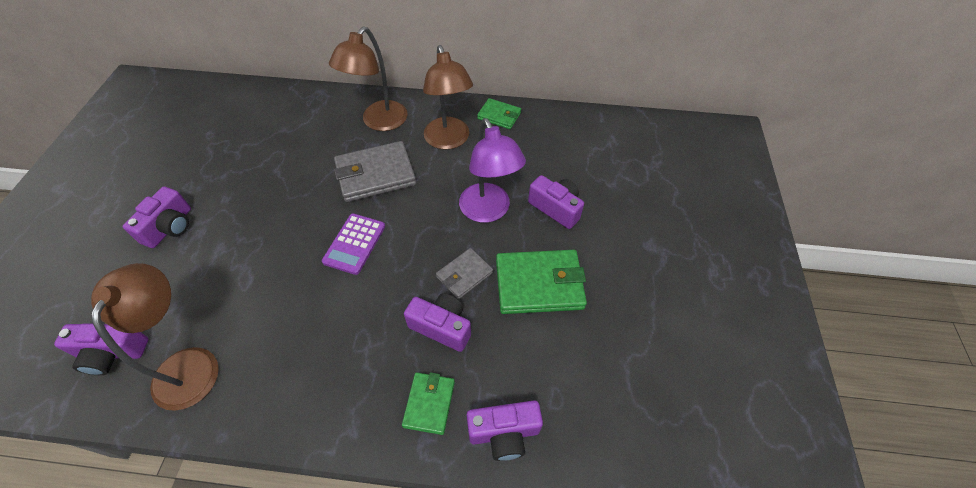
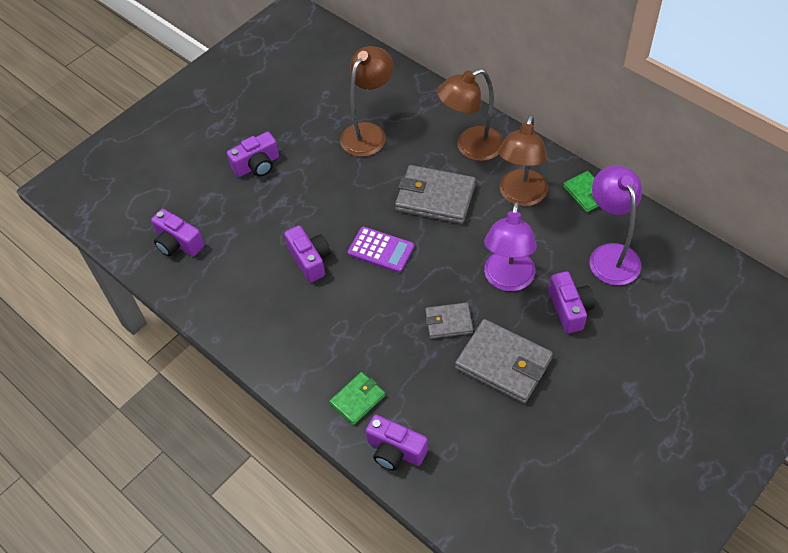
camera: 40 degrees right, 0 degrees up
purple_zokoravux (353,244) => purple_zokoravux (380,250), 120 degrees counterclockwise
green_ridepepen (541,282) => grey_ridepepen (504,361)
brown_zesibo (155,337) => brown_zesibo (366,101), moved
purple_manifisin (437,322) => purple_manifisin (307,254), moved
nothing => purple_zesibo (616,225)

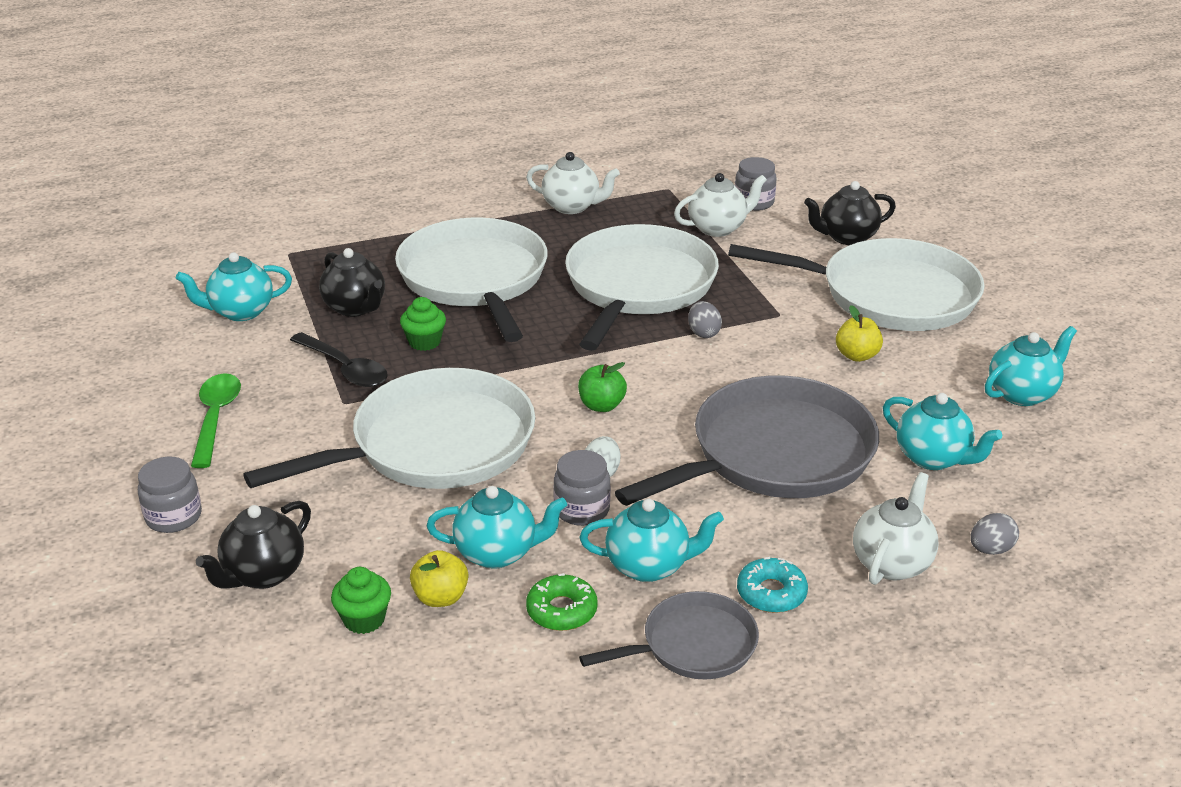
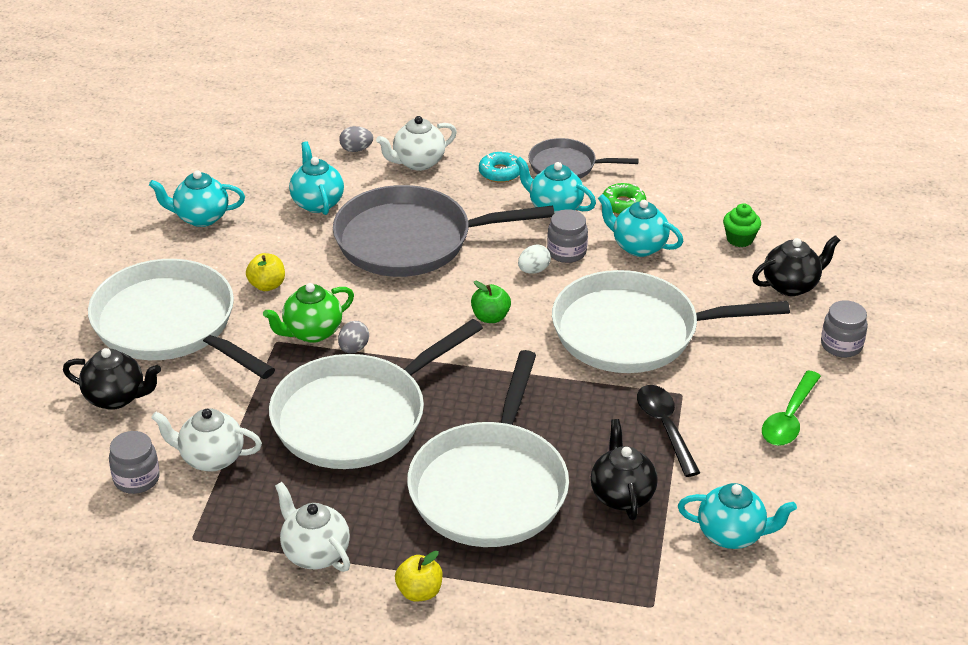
camera: 150 degrees left, 5 degrees up
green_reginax (423,324) => nothing
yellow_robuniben (439,578) => yellow_robuniben (419,576), moved
nothing => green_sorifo (308,313)

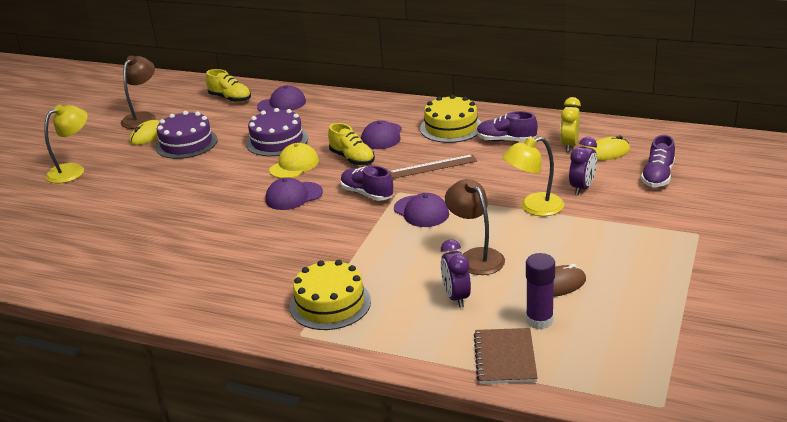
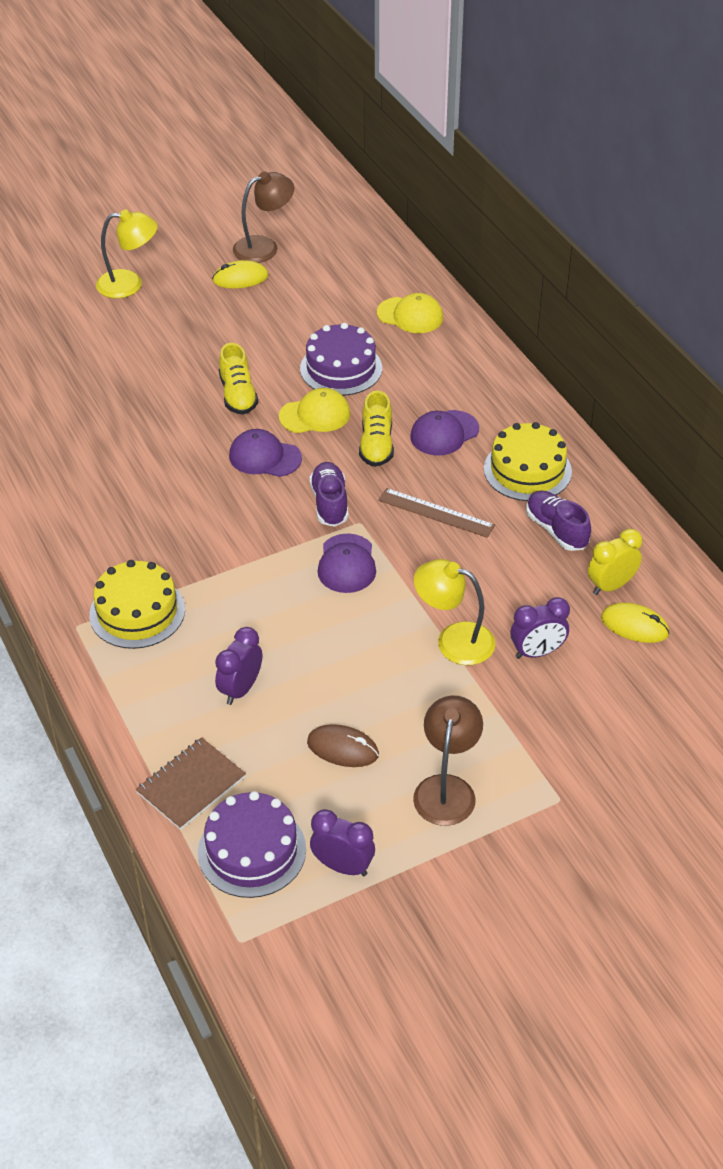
camera: 40 degrees right, 15 degrees up
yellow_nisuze (228,85) => yellow_nisuze (238,379), moved
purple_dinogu (281,98) => yellow_dinogu (410,313)
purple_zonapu (186,135) => purple_zonapu (252,844), moved
purple_nisuze (658,161) => nothing
brown_zesibo (475,227) => brown_zesibo (448,760), moved
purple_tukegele (540,291) => nothing
nothing => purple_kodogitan (342,842)

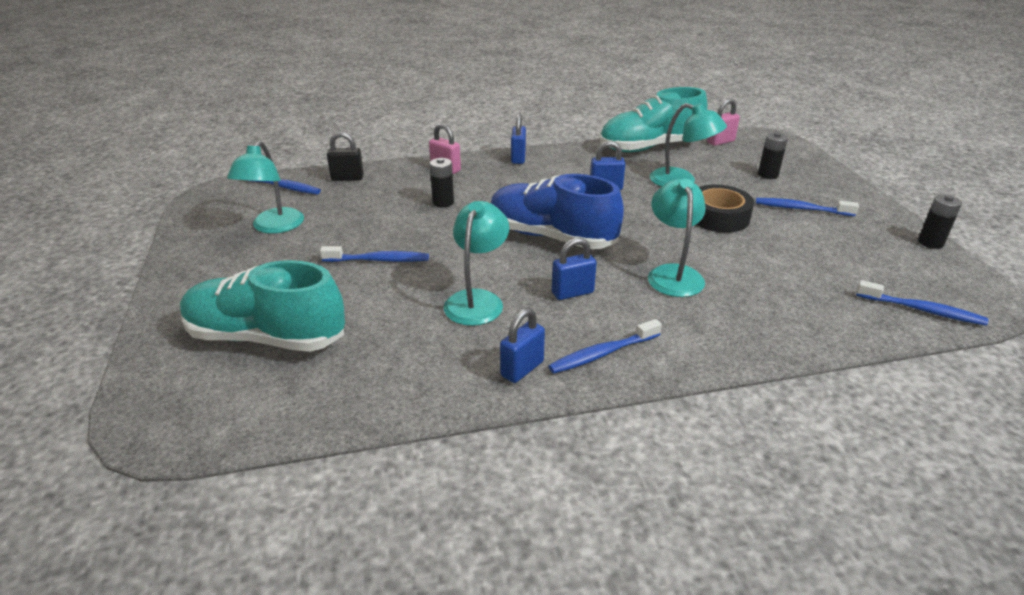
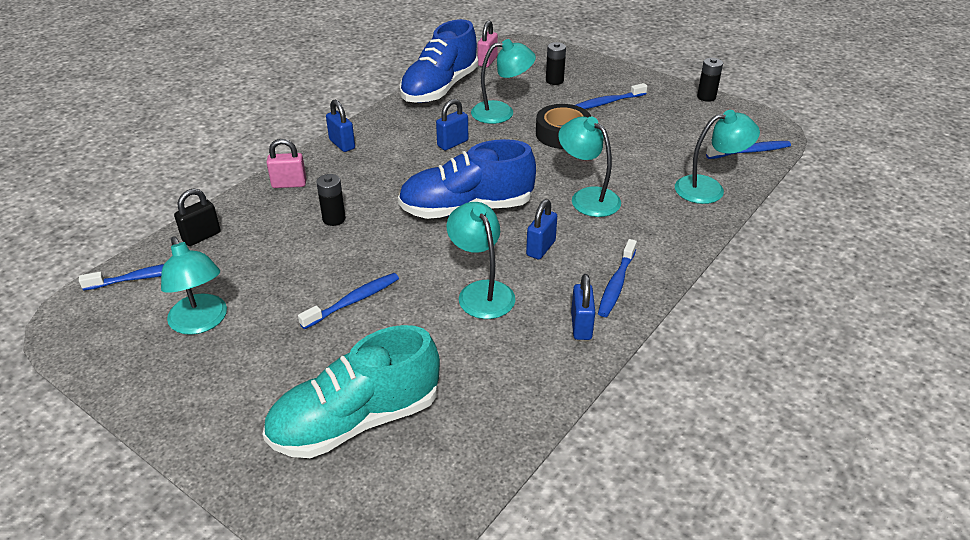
camera: 40 degrees left, 5 degrees up
turquoise_nisuze (654,119) => blue_nisuze (438,61)
nothing => turquoise_zesibo (717,157)

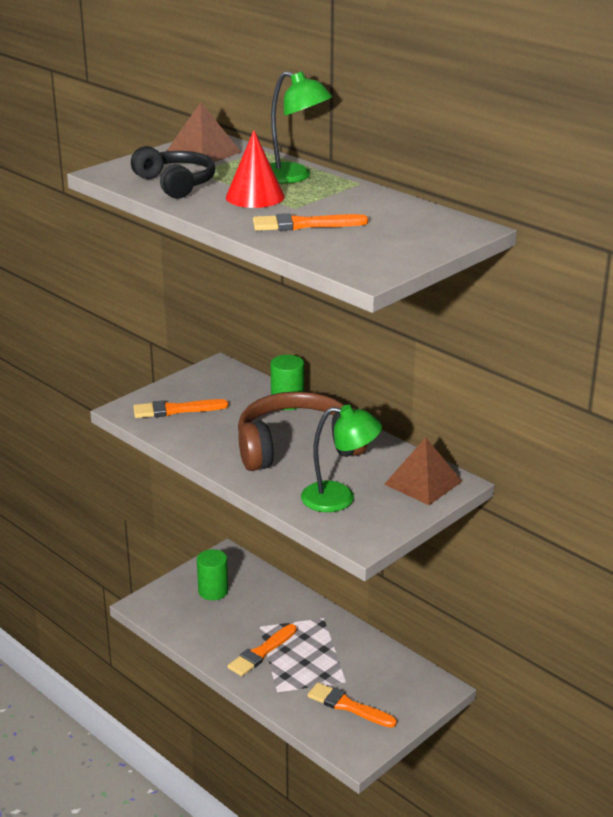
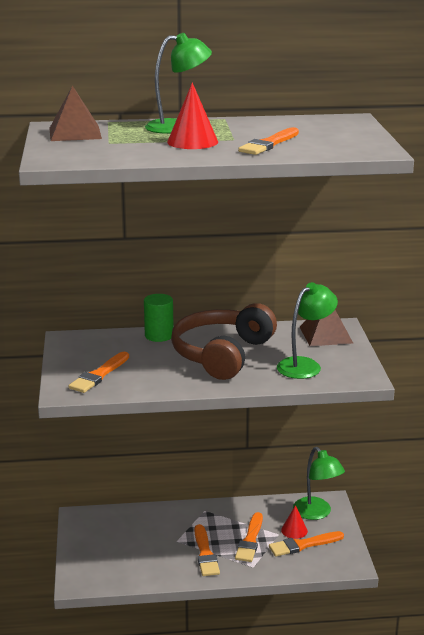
camera: 50 degrees left, 5 degrees down
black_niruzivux (173,172) => nothing
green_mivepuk (212,574) => nothing
nothing => green_zesibo (319,483)
nothing => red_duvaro (294,522)
nothing => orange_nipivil (249,537)

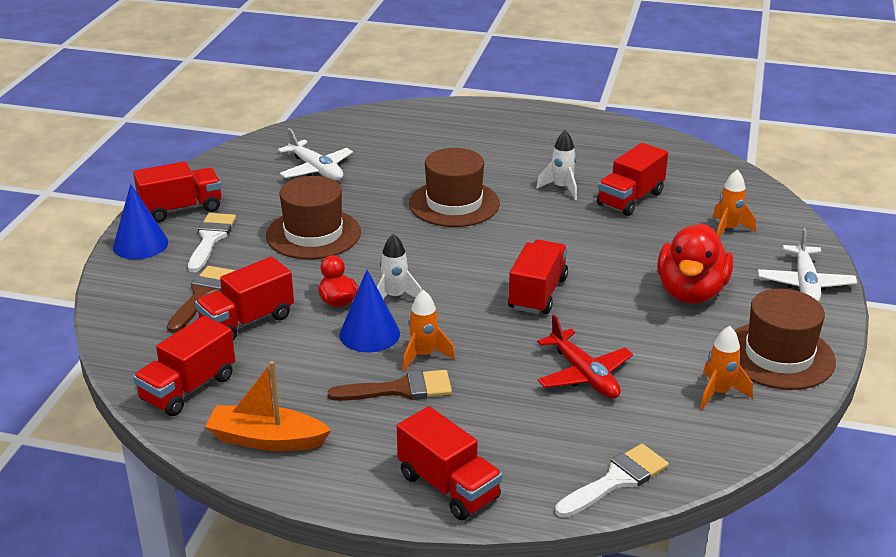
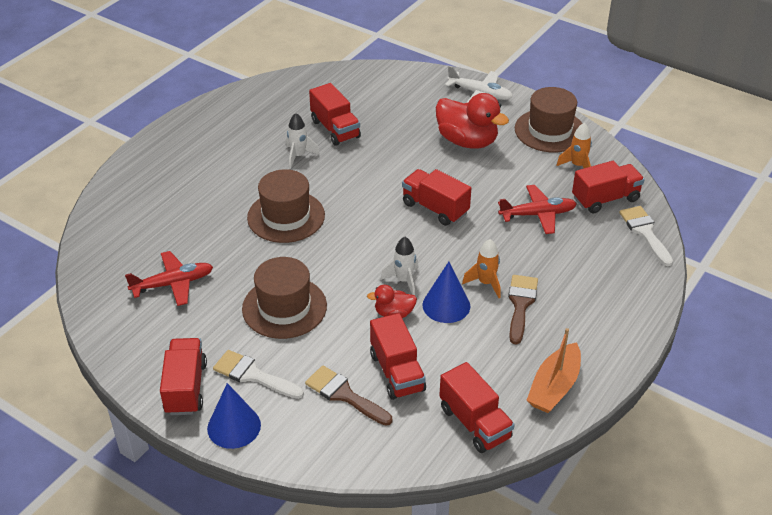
camera: 70 degrees left, 10 degrees up
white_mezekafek (315,154) => red_mezekafek (169,278)
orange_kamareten (734,203) => nothing
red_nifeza (450,463) => red_nifeza (608,187), moved

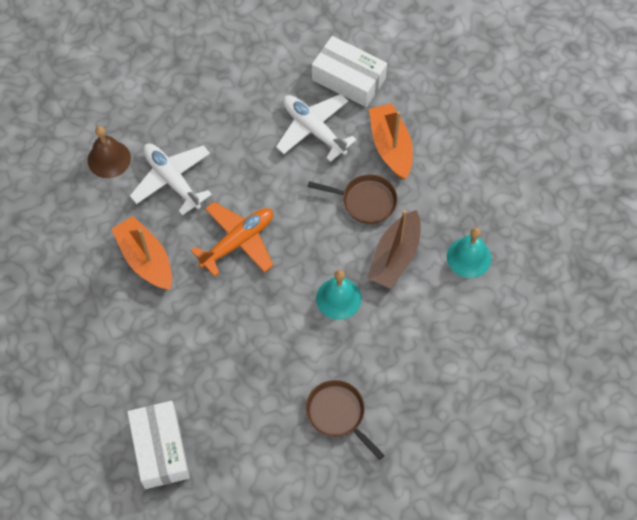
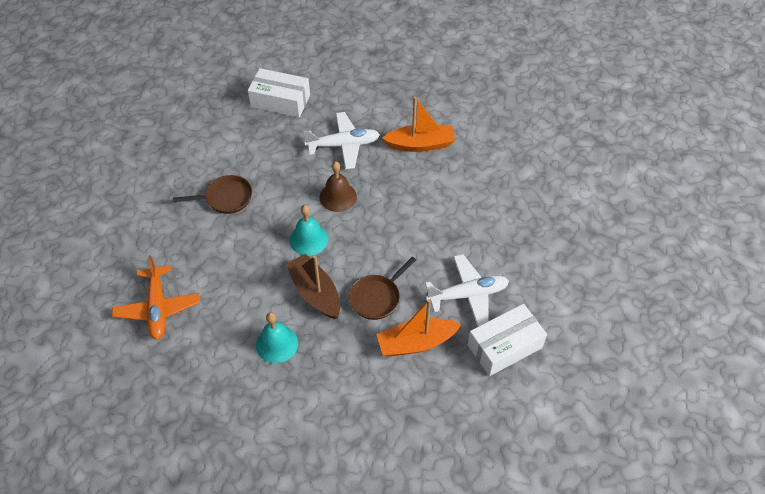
camera: 120 degrees right, 10 degrees down
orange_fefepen (391,141) => orange_fefepen (418,328), 150 degrees clockwise
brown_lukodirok (109,152) => brown_lukodirok (338,186), moved
white_mezekafek (171,179) => white_mezekafek (341,140), moved
orange_mezekafek (232,239) => orange_mezekafek (156,297), moved

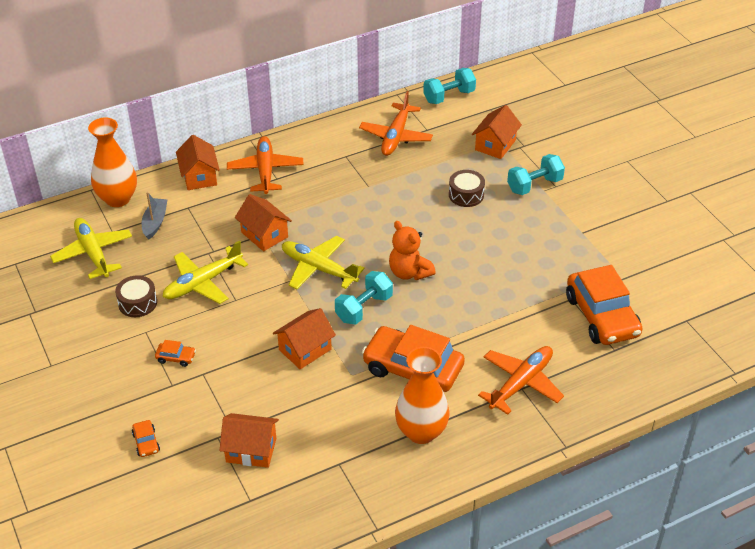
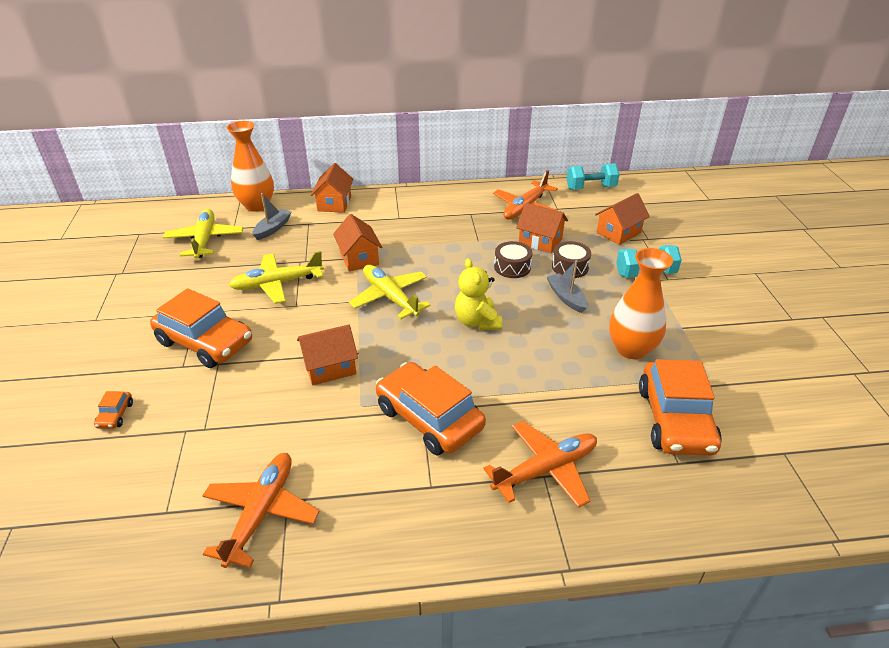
camera: 20 degrees right, 5 degrees down
orange_mezekafek (265,165) => orange_mezekafek (260,510), moved
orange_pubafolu (412,250) => yellow_pubafolu (478,294)
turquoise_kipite (364,298) => nothing
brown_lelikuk (136,296) => brown_lelikuk (513,259), moved
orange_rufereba (175,353) => orange_rufereba (201,328), x2.48
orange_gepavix (422,395) => orange_gepavix (641,303), moved
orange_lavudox (249,440) => orange_lavudox (542,228), moved
nothing => grey_fefepen (567,286)

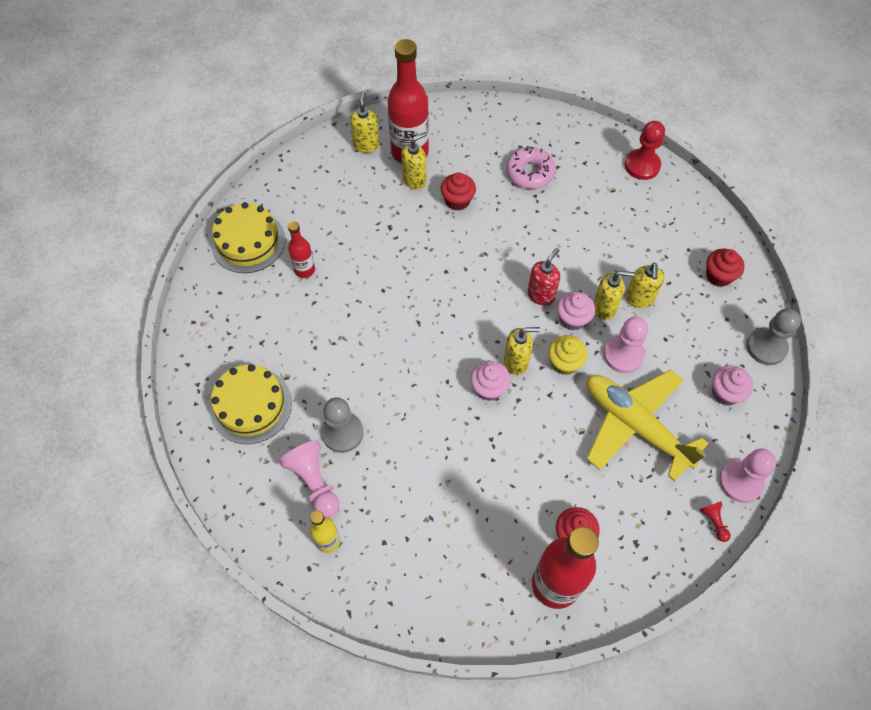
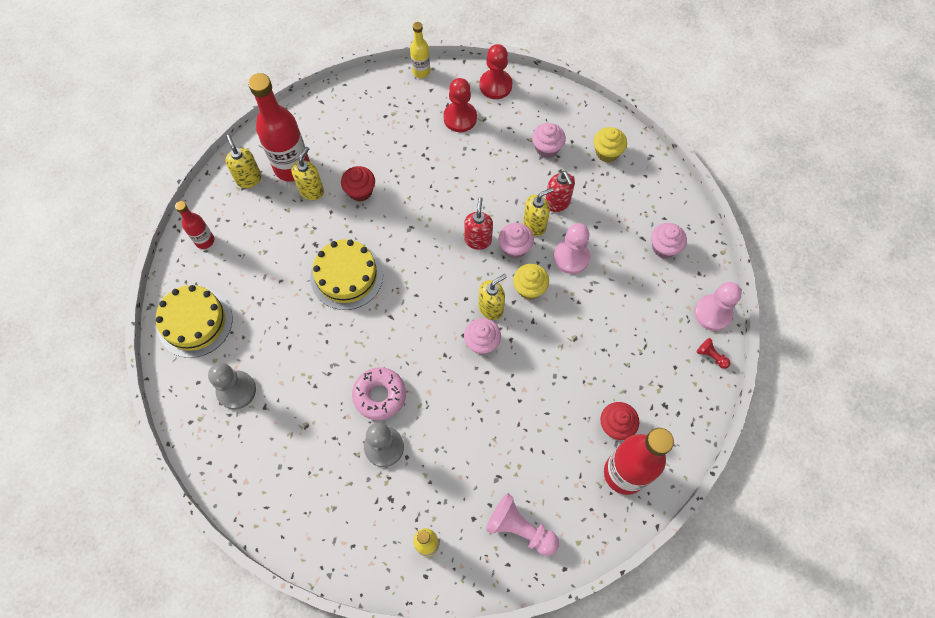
camera: 30 degrees left, 5 degrees up
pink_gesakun (530,167) => pink_gesakun (379,393), moved
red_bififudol (301,249) => red_bififudol (194,225), moved
red_reginax (725,268) => yellow_reginax (610,144)
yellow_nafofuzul (644,285) => red_nafofuzul (560,191)
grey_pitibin (773,336) => grey_pitibin (232,386), moved
yellow_zonapu (251,404) => yellow_zonapu (346,274), moved
yellow_mezekafek (647,426) => nothing
pink_pitibin (309,479) => pink_pitibin (522,524), moved
nothing => yellow_bififudol (420,50)
nothing => red_pitibin (460,105)
nothing => pink_reginax (549,140)

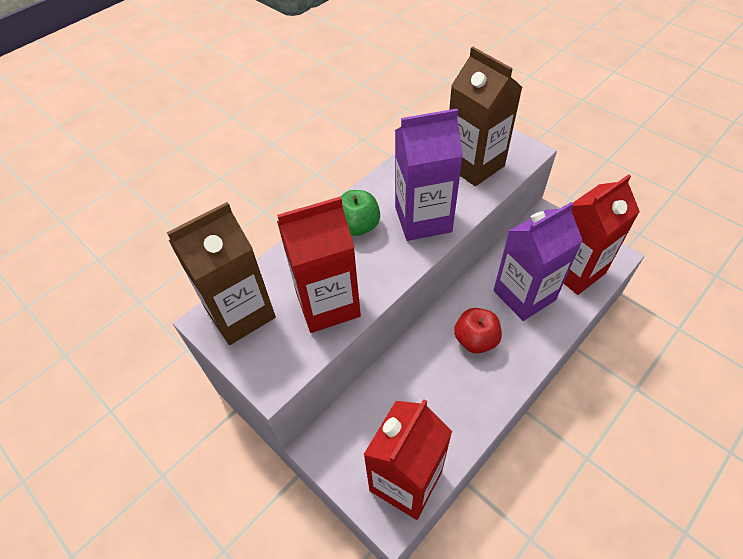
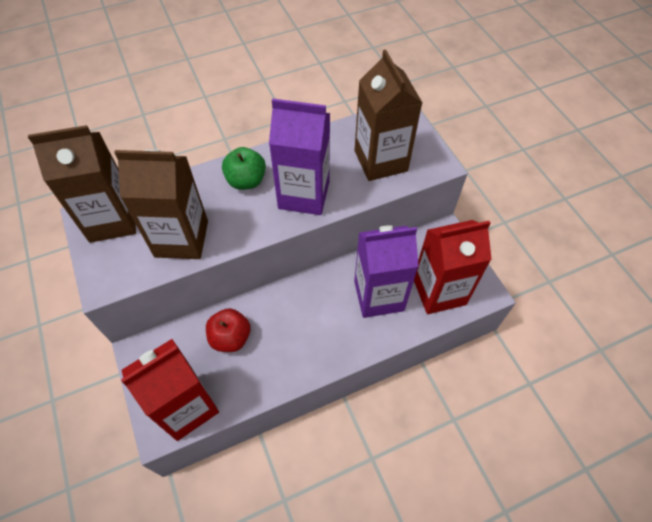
camera: 20 degrees right, 5 degrees up
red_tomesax (319,264) => brown_tomesax (161,204)
red_robuniben (478,331) => red_robuniben (228,330), moved

